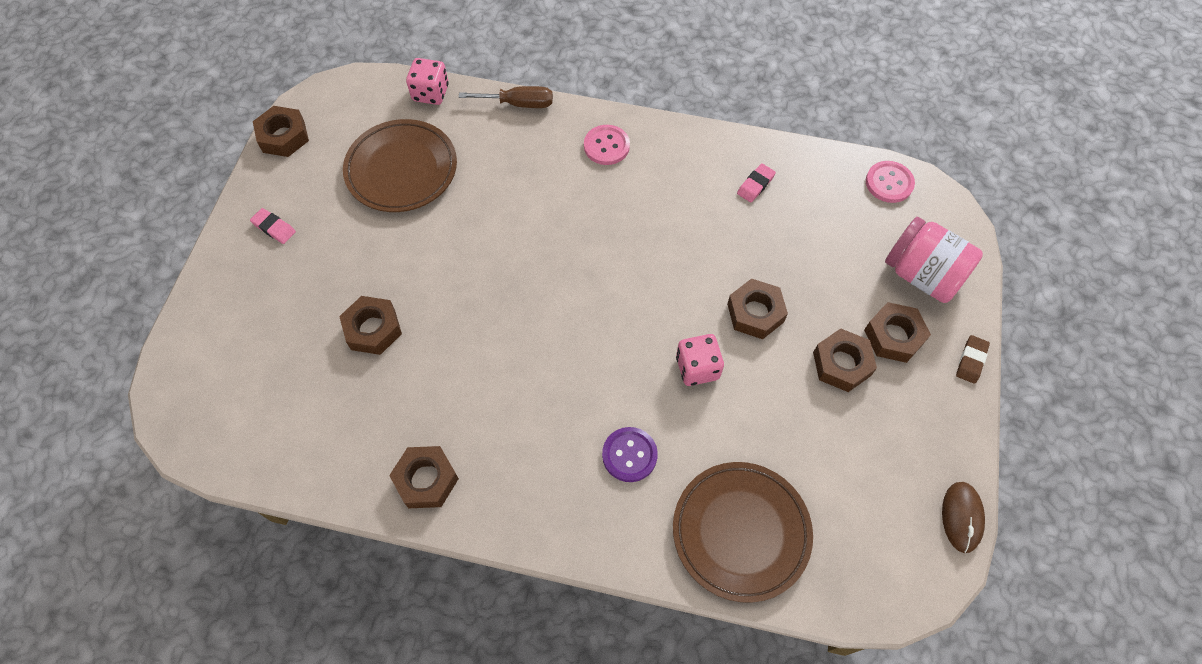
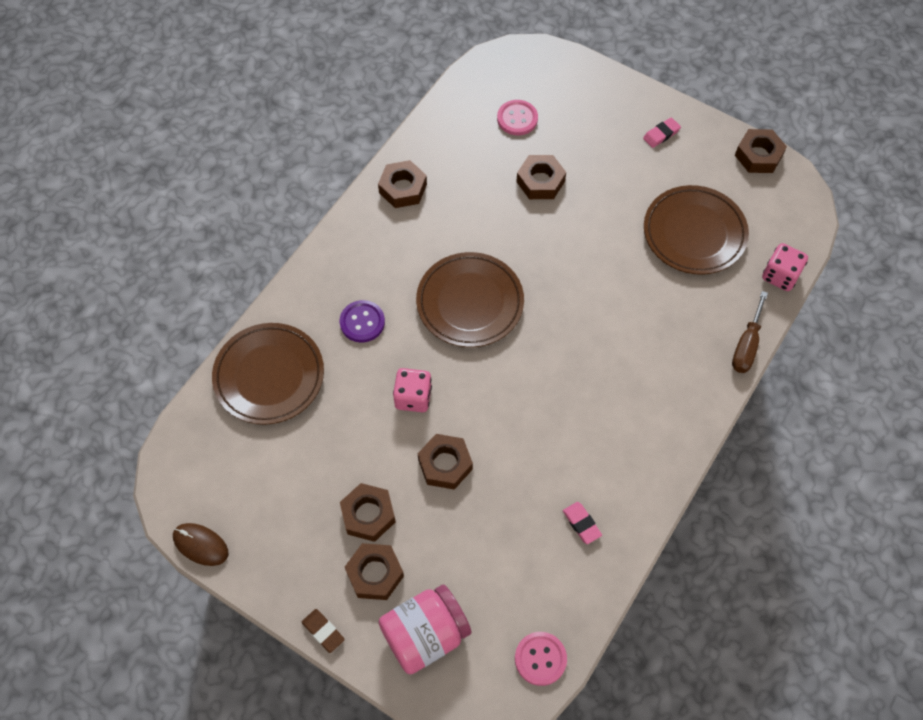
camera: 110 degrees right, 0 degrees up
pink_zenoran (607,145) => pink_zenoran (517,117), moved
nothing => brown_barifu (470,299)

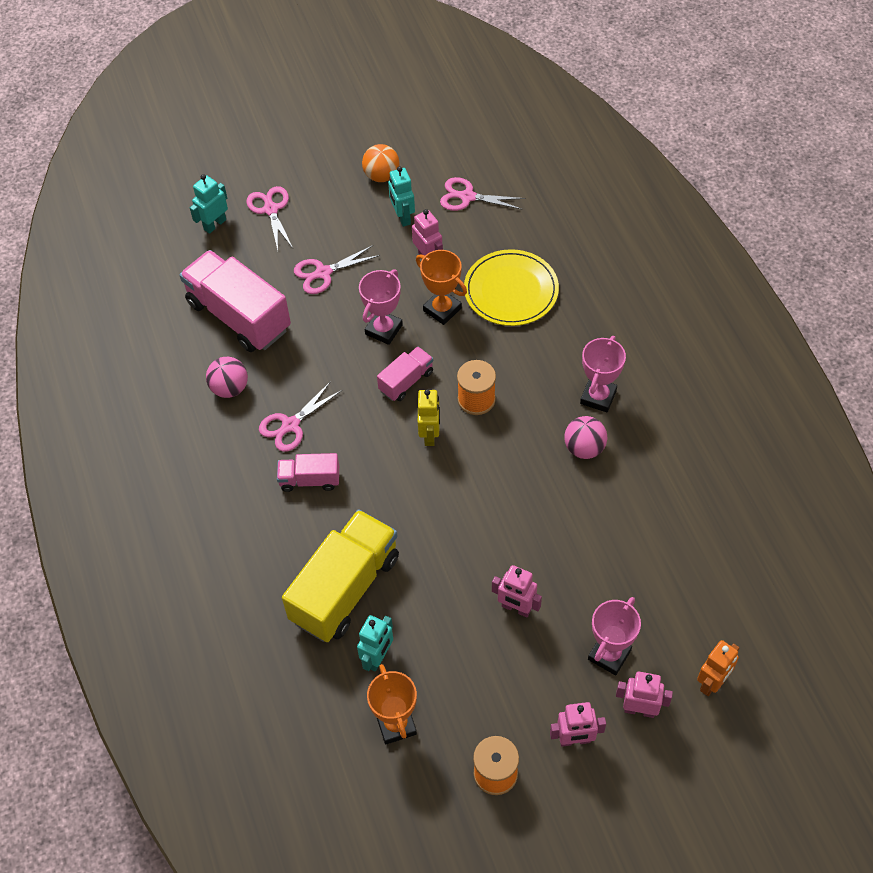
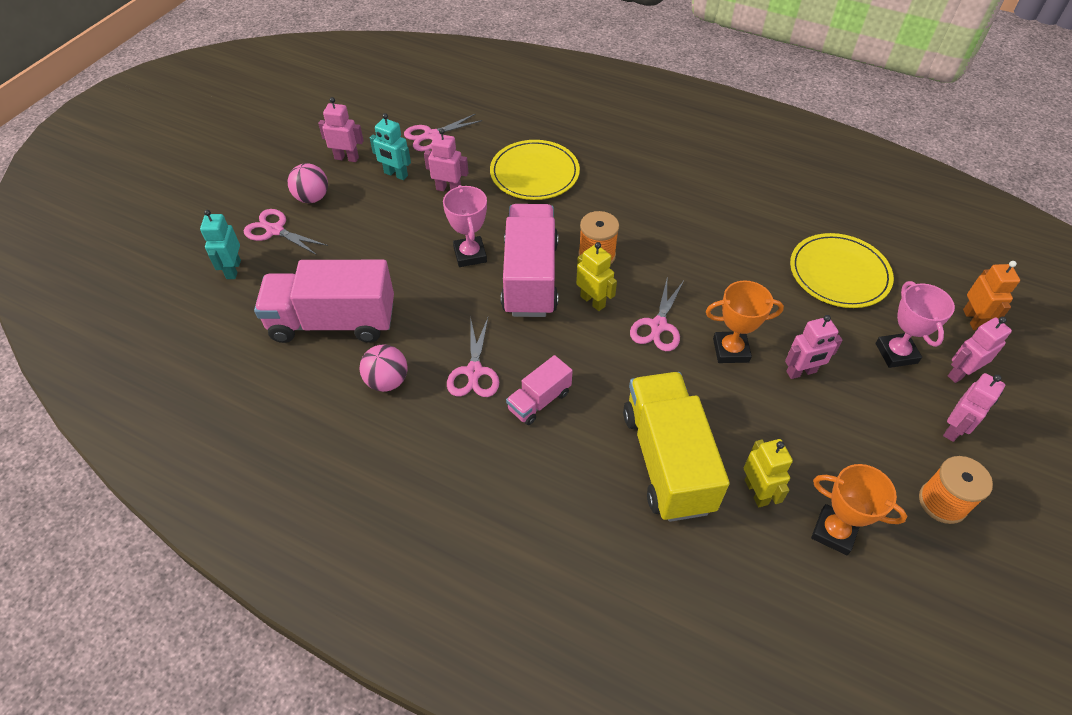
camera: 45 degrees left, 5 degrees down
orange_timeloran (381,163) => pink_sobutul (341,129)
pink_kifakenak (337,269) => pink_kifakenak (657,315), moved
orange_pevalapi (441,287) => orange_pevalapi (745,322), moved
pink_pevalapi (603,374) => nothing
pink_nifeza (405,374) => pink_nifeza (529,260), x2.00
pink_timeloran (585,437) => pink_timeloran (308,183), moved
turquoise_sobutul (375,643) => yellow_sobutul (768,473)
nothing => yellow_barifu (842,270)

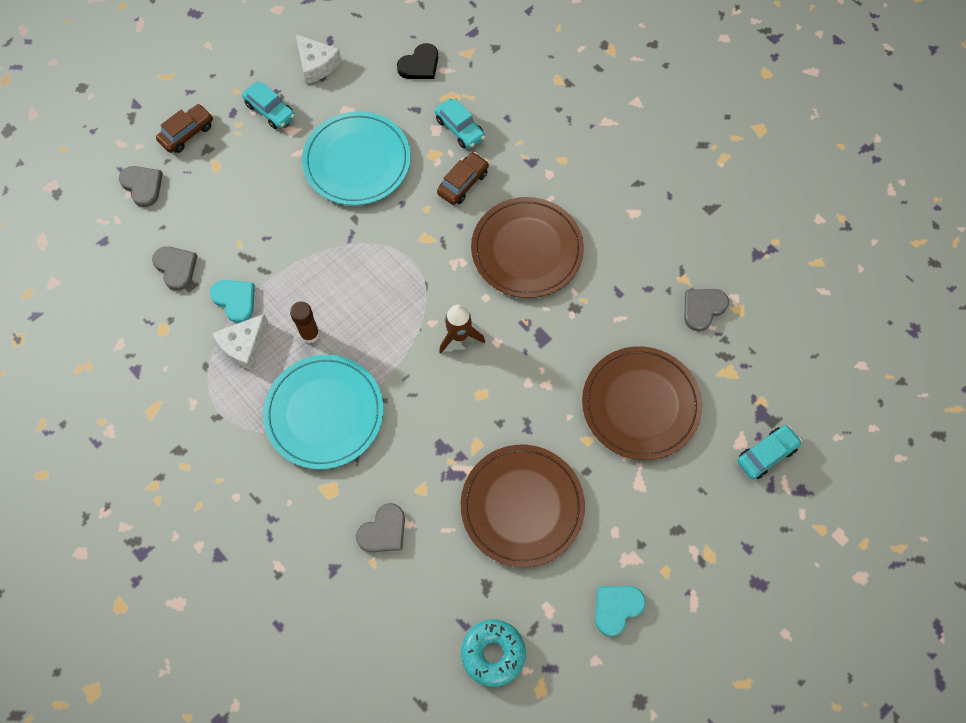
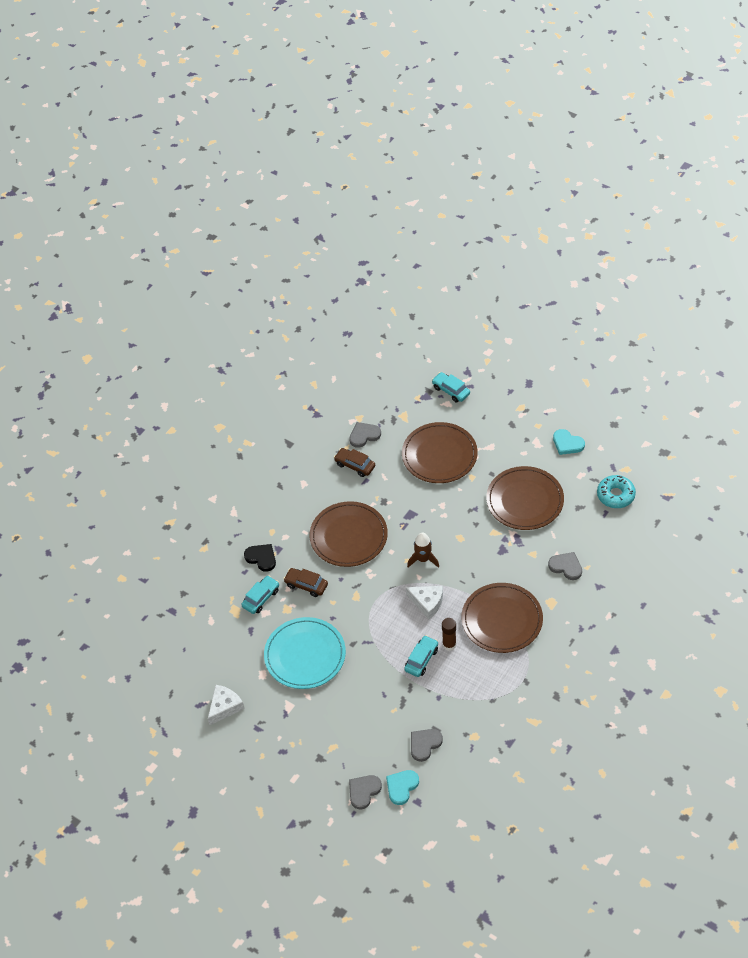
camera: 100 degrees left, 15 degrees down
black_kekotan (417,61) => black_kekotan (260,558), moved
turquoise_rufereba (268,105) => turquoise_rufereba (421,656), moved
brown_rufereba (184,128) => brown_rufereba (354,462), moved
turquoise_kekotan (232,301) => turquoise_kekotan (402,787), moved
grey_kekotan (706,310) => grey_kekotan (365,435), 120 degrees clockwise
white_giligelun (240,342) => white_giligelun (424,602), moved
turquoise_barifu (323,412) => brown_barifu (502,618)

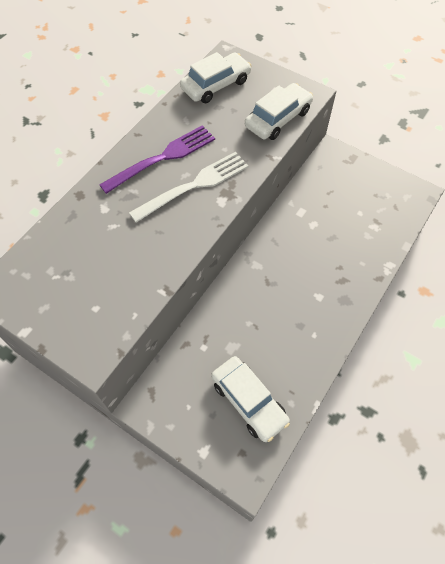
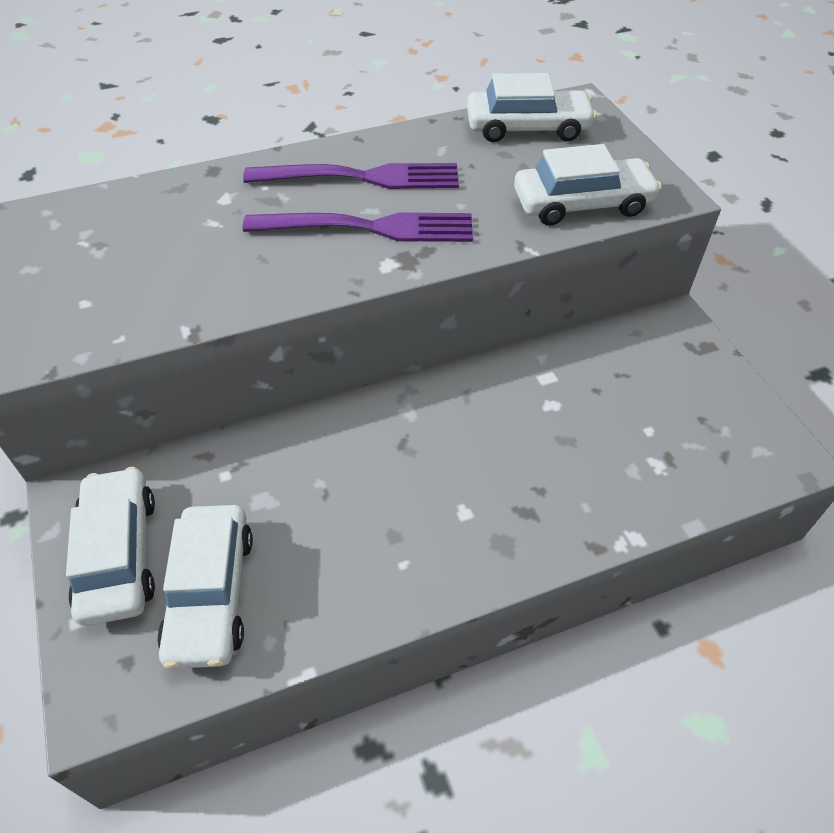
camera: 35 degrees right, 10 degrees down
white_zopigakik (189,187) => purple_zopigakik (358,227)
nothing => white_rufereba (110,546)

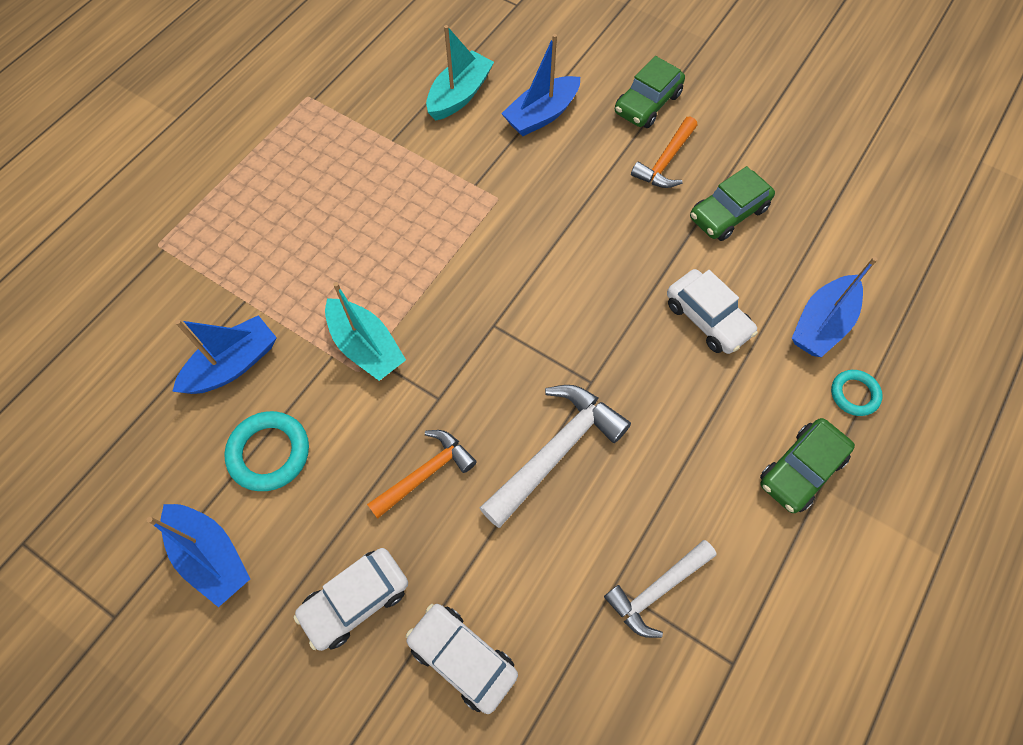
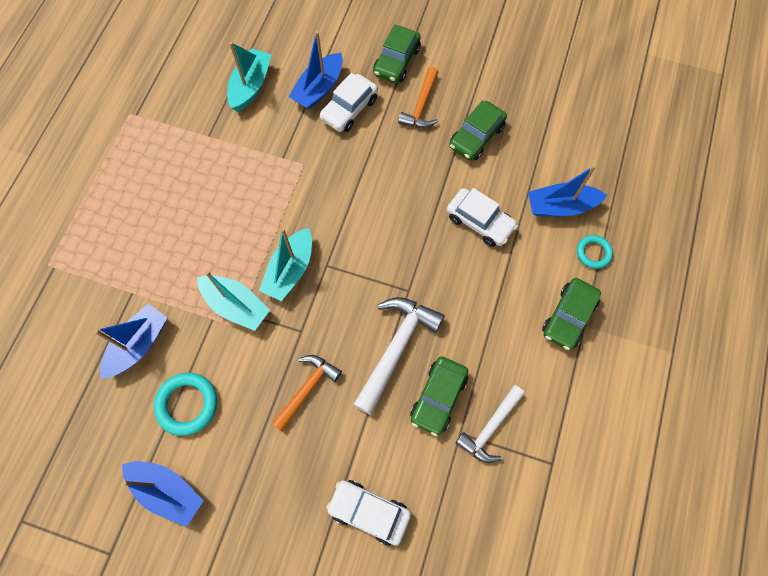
camera: 15 degrees left, 5 degrees up
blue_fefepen (835,307) => blue_fefepen (567,190), 60 degrees clockwise
white_rufereba (350,599) => white_rufereba (349,102), moved
nothing => turquoise_fefepen (285,264)
nothing => green_rufereba (439,396)

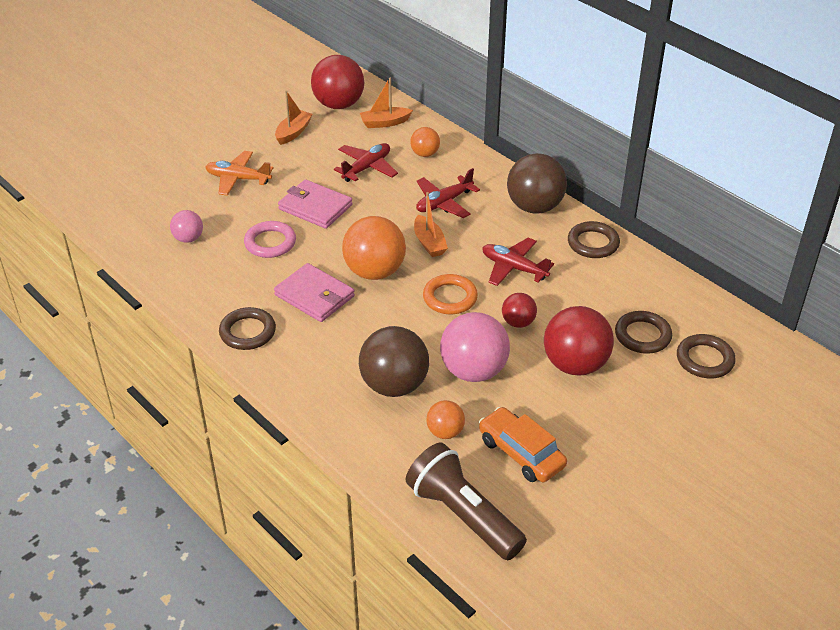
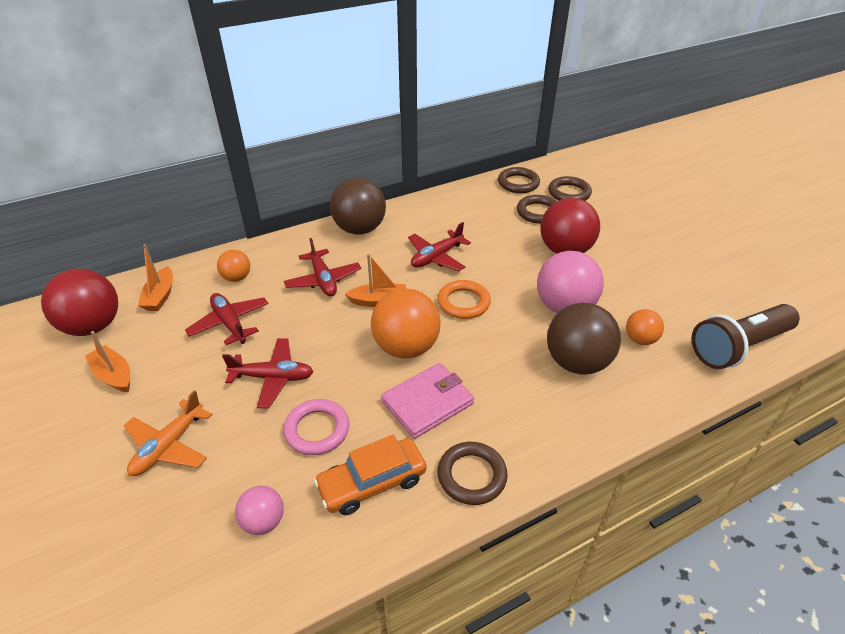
camera: 75 degrees left, 0 degrees up
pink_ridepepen (315,204) => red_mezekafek (267,373)
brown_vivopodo (594,239) => brown_vivopodo (519,180), moved
red_timeloran (519,310) => nothing
orange_rufereba (523,444) => orange_rufereba (370,475), moved

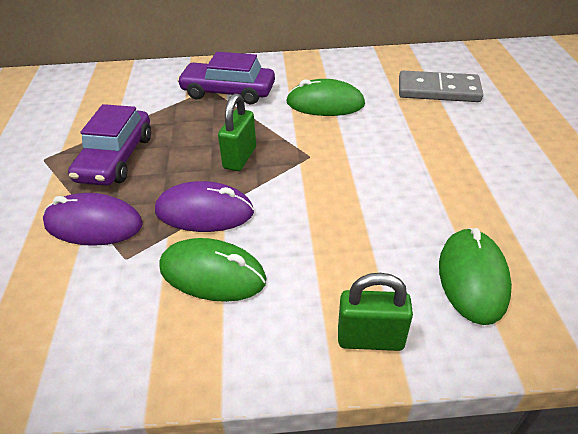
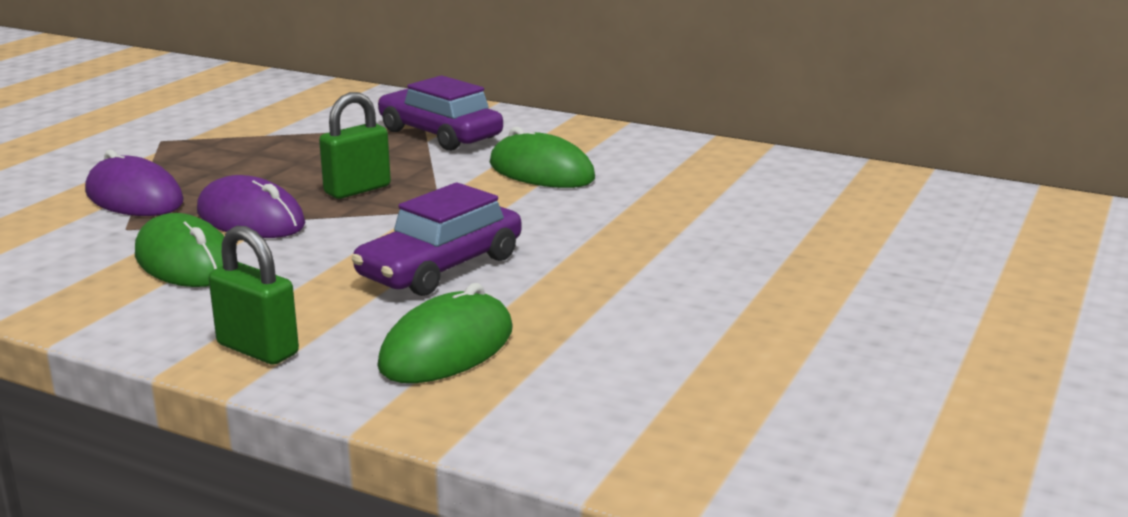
camera: 30 degrees right, 20 degrees down
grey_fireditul (441,86) => nothing
purple_rufereba (109,145) => purple_rufereba (437,239), moved

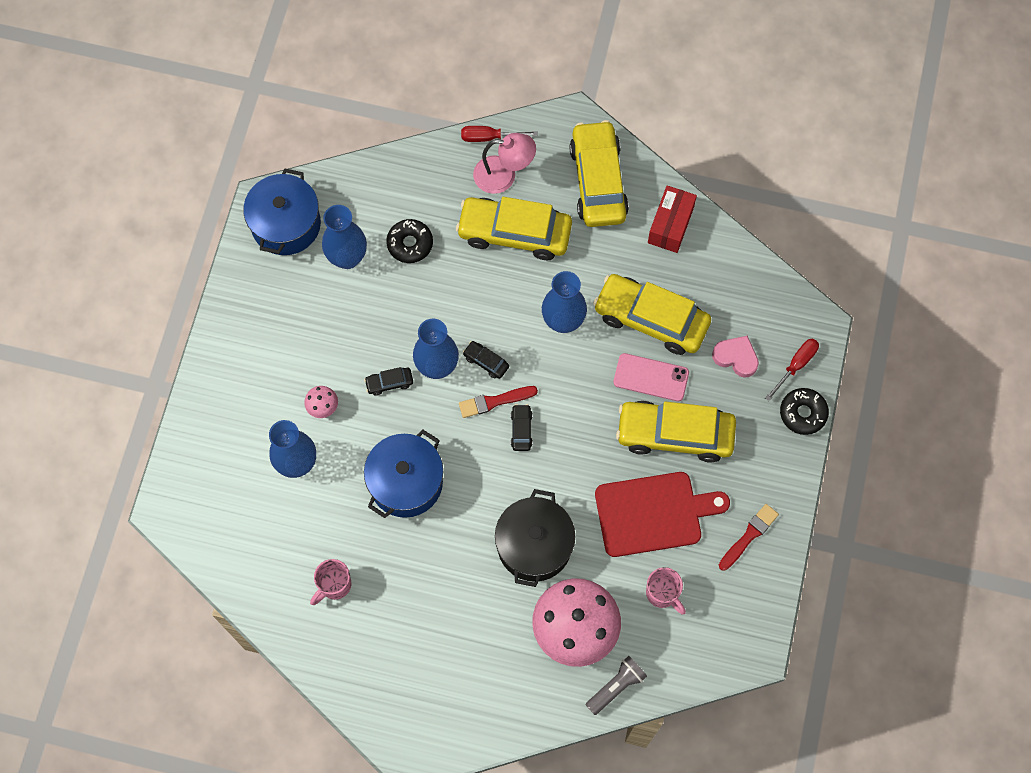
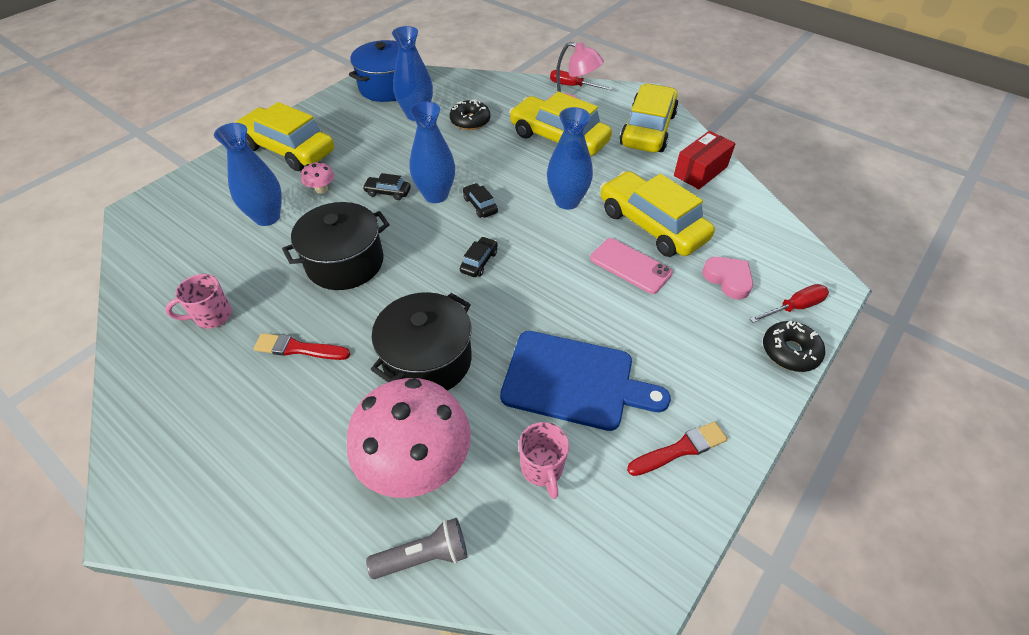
camera: 25 degrees right, 20 degrees down
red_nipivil (498,402) => red_nipivil (302,346), moved
yellow_rufereba (676,432) => yellow_rufereba (284,136), moved
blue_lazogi (403,474) => black_lazogi (336,246)
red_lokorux (662,514) => blue_lokorux (585,381)

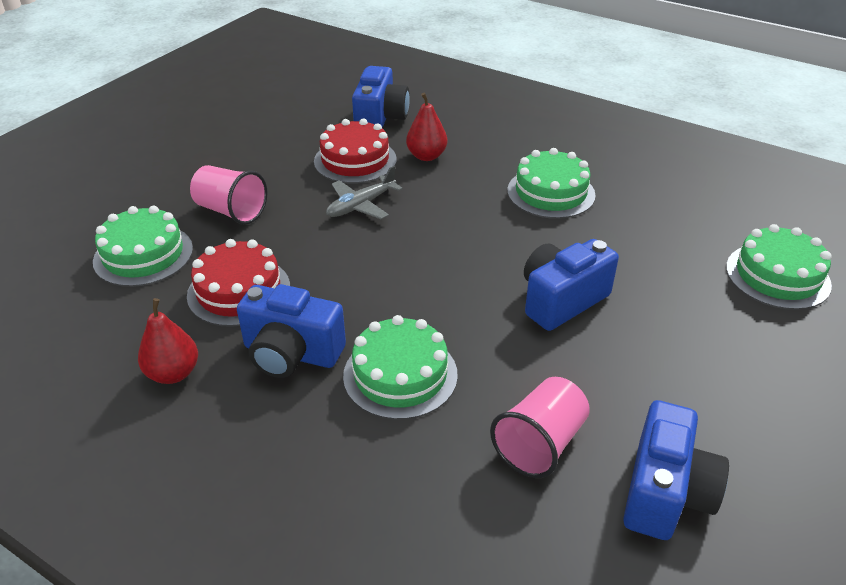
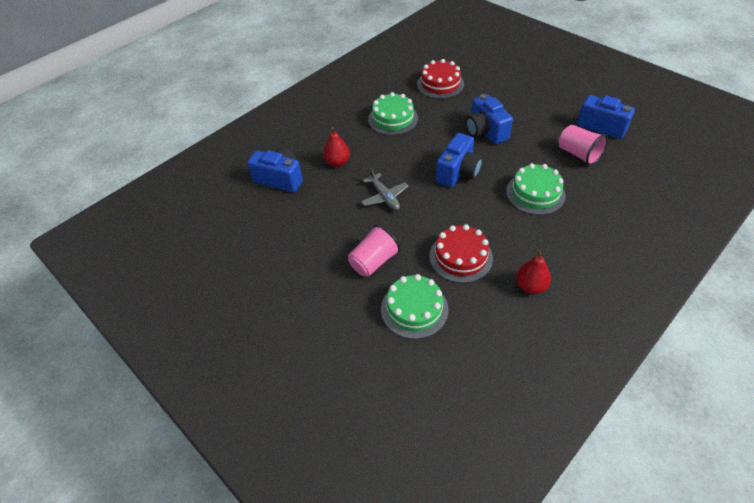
camera: 75 degrees left, 10 degrees up
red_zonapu (355,151) => red_zonapu (440,79), moved
green_zonapu (779,267) => nothing
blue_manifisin (291,331) => blue_manifisin (459,160), moved

